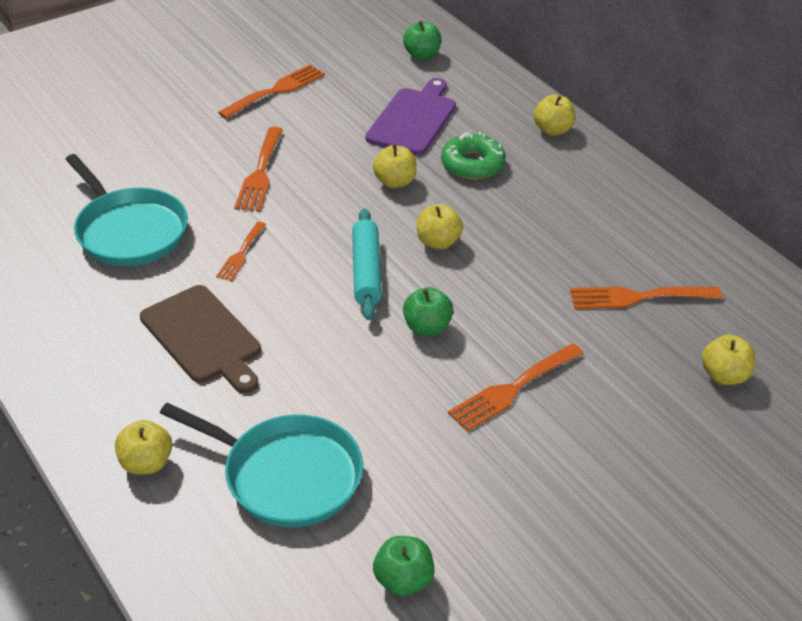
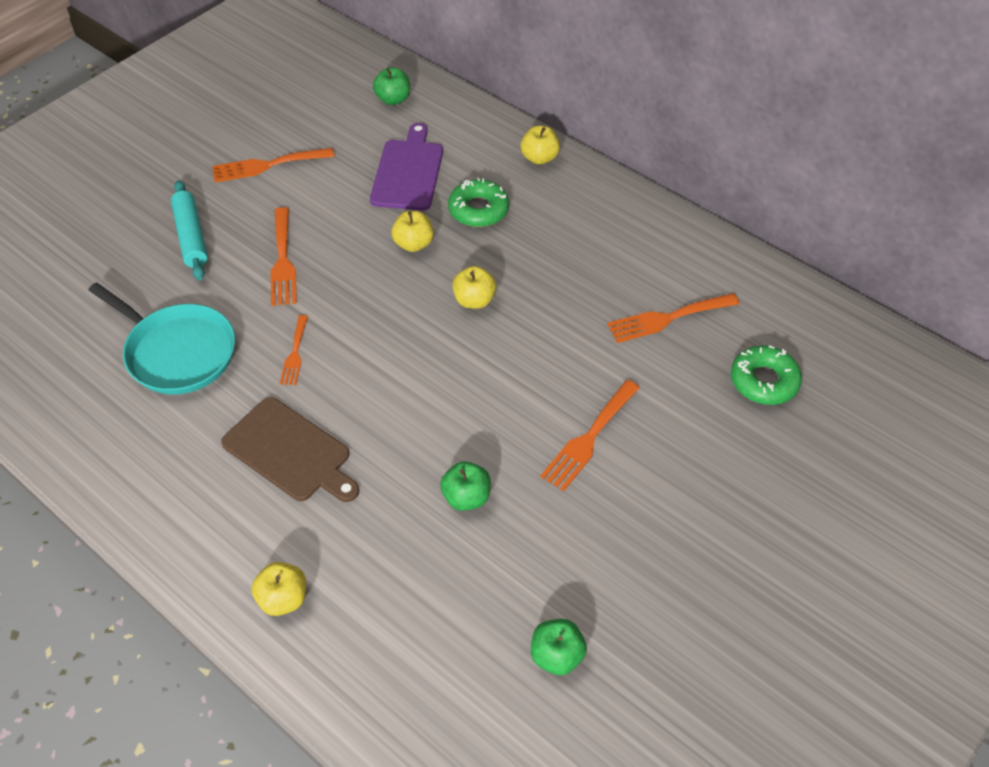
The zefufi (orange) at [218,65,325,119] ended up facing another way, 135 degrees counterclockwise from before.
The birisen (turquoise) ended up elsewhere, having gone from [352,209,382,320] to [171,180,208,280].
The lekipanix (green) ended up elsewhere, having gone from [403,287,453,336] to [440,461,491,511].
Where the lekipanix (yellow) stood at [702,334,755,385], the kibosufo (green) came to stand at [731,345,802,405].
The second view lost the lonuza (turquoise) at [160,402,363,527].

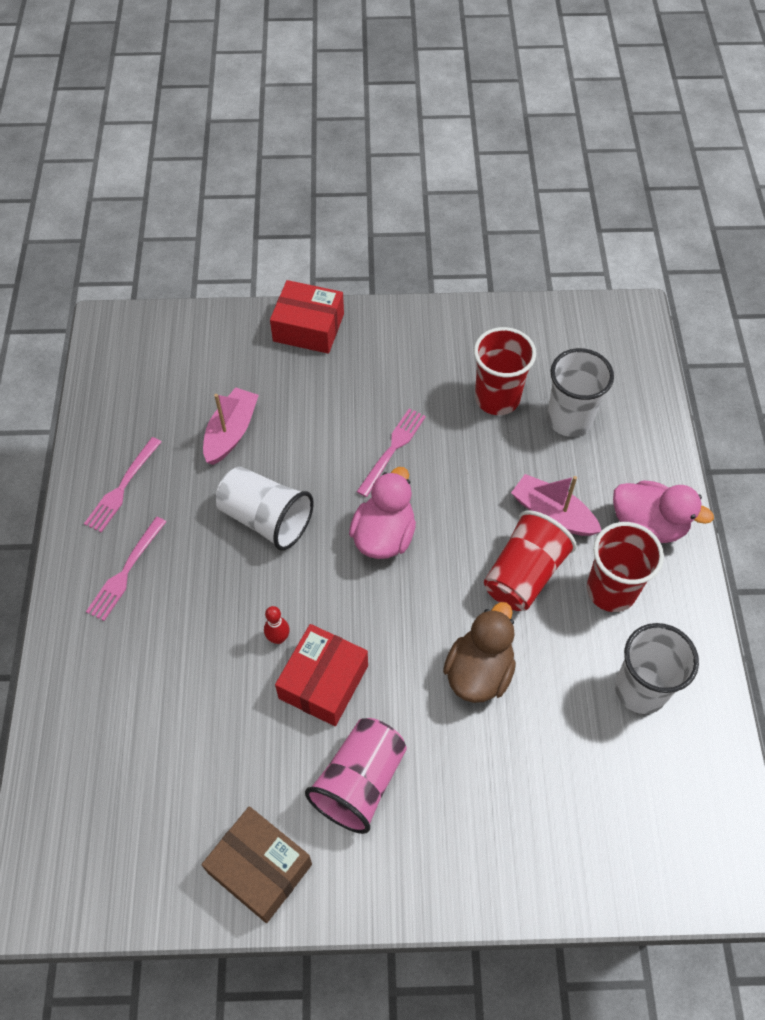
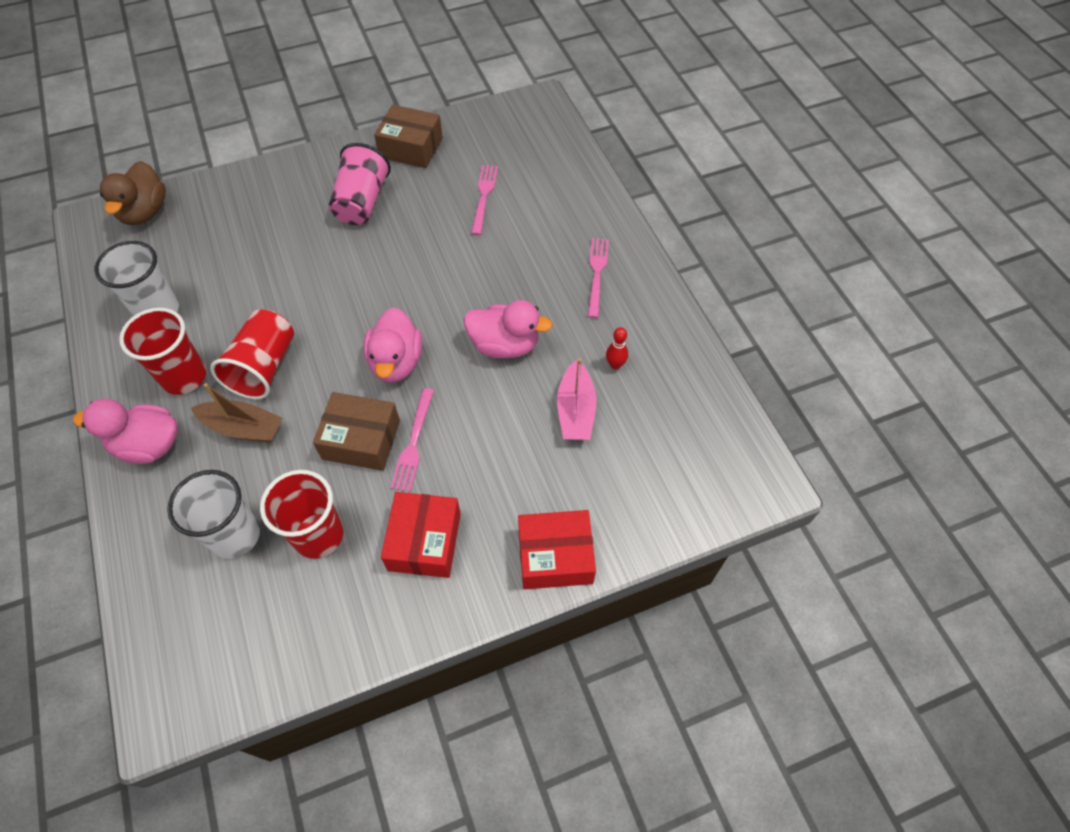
The zefufi (pink) ended up elsewhere, having gone from [84,437,161,532] to [471,165,498,235].
Where the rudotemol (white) stood at [216,466,314,551], the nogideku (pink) came to stand at [464,300,553,358].
What was the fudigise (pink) at [511,474,602,536] turned into the fudigise (brown) at [191,383,283,443].
The nogideku (brown) ended up elsewhere, having gone from [443,602,516,703] to [100,161,166,225].
The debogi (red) ended up elsewhere, having gone from [264,606,290,644] to [606,327,628,369].
The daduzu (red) ended up elsewhere, having gone from [275,624,368,726] to [381,492,461,578].
The second view gained the daduzu (brown) at [313,392,400,471].

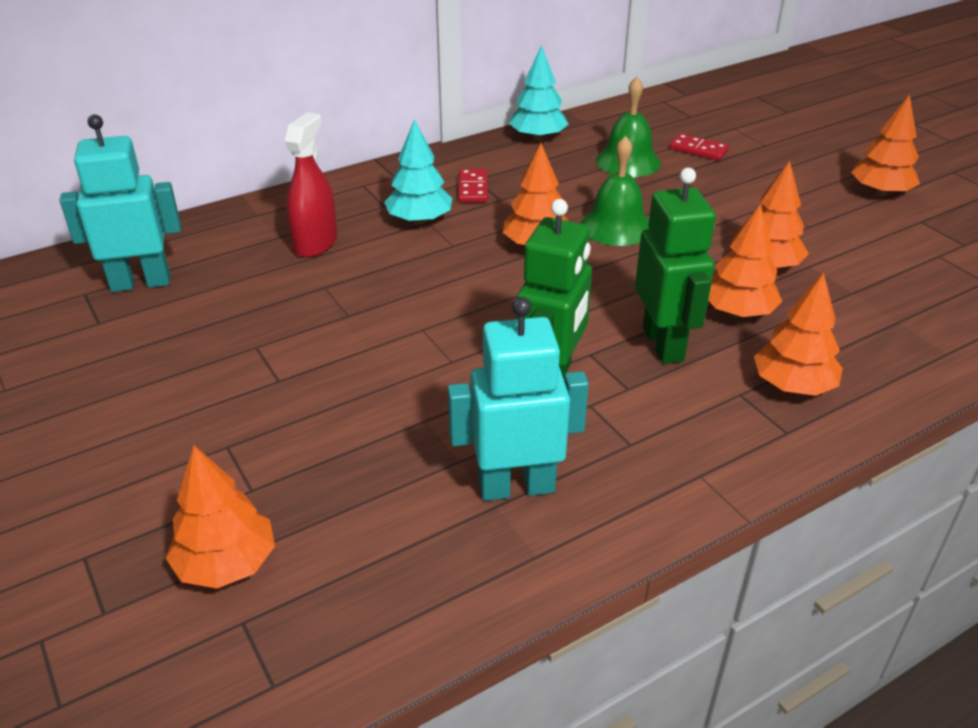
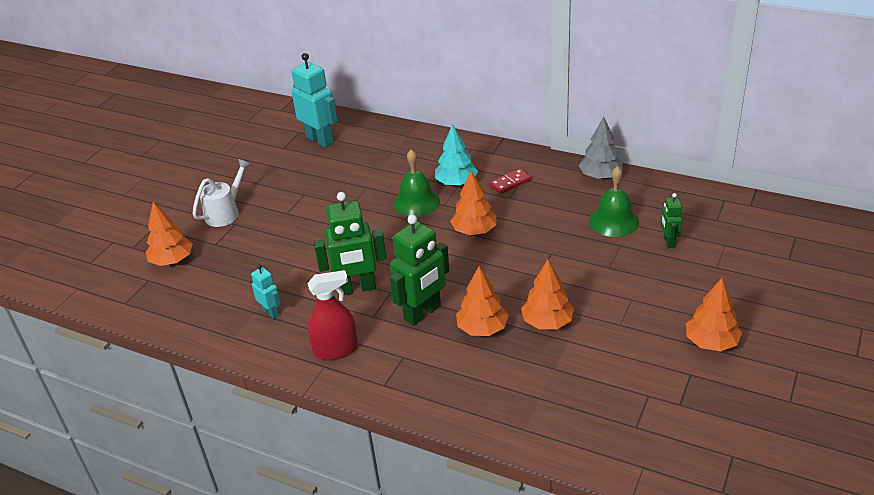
What was the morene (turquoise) at [509,45,568,141] turned into the morene (grey) at [579,117,623,179].
The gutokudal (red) ended up elsewhere, having gone from [285,112,337,258] to [307,270,358,360].
Where the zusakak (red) stood at [670,133,729,161], the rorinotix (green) came to stand at [661,193,682,248].
The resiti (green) ended up elsewhere, having gone from [581,136,649,246] to [393,150,440,217].
The second view lost the morene (orange) at [754,273,843,396].
The size of the rorinotix (turquoise) at [448,297,589,501] changed by a factor of 0.52.
The second view gained the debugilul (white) at [193,159,251,227].

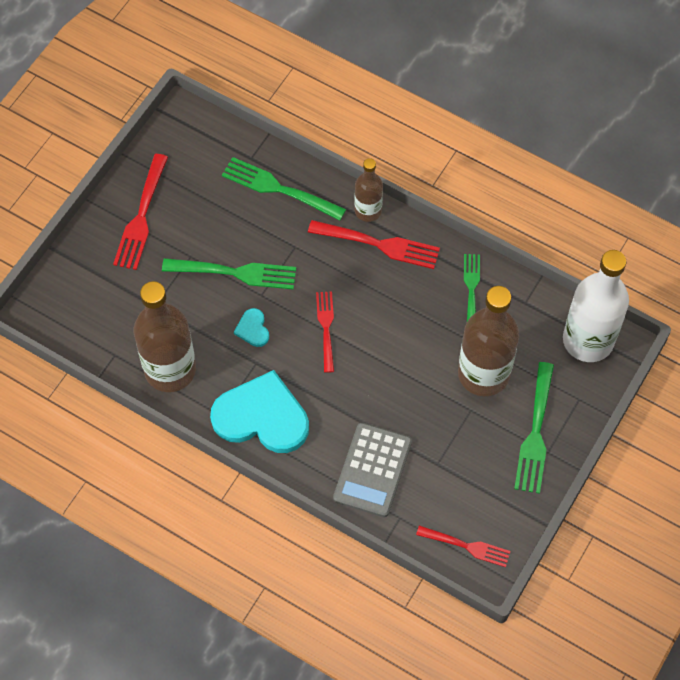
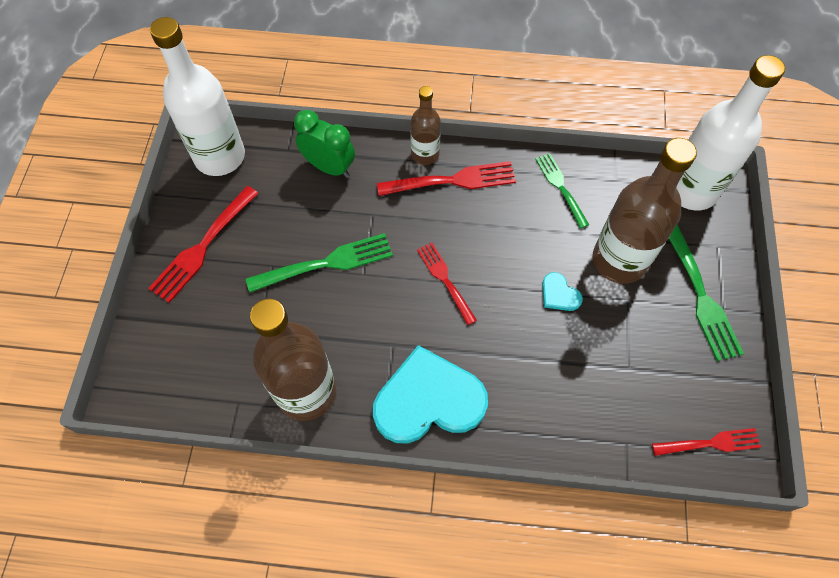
The zefufi (red) at [113,154,168,270] ended up facing another way, 45 degrees clockwise from before.
Where the zefufi (green) stood at [222,157,346,221], the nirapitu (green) came to stand at [294,110,355,178].
The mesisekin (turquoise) ended up elsewhere, having gone from [234,308,269,347] to [542,272,583,311].
The second view lost the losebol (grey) at [333,423,412,517].
The second view gained the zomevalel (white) at [150,17,245,176].

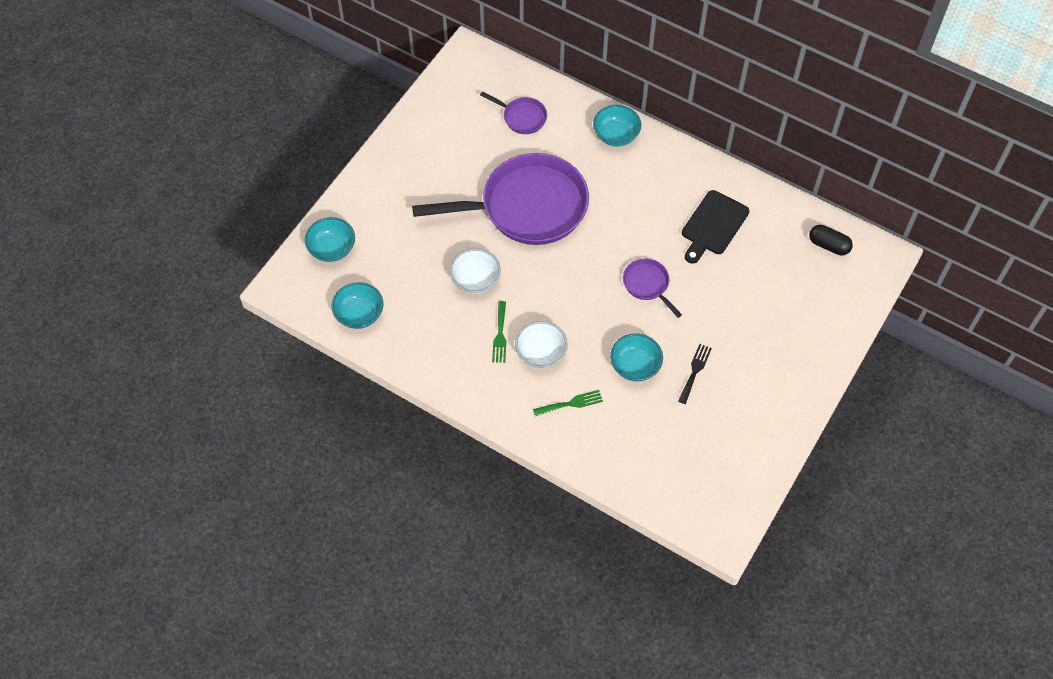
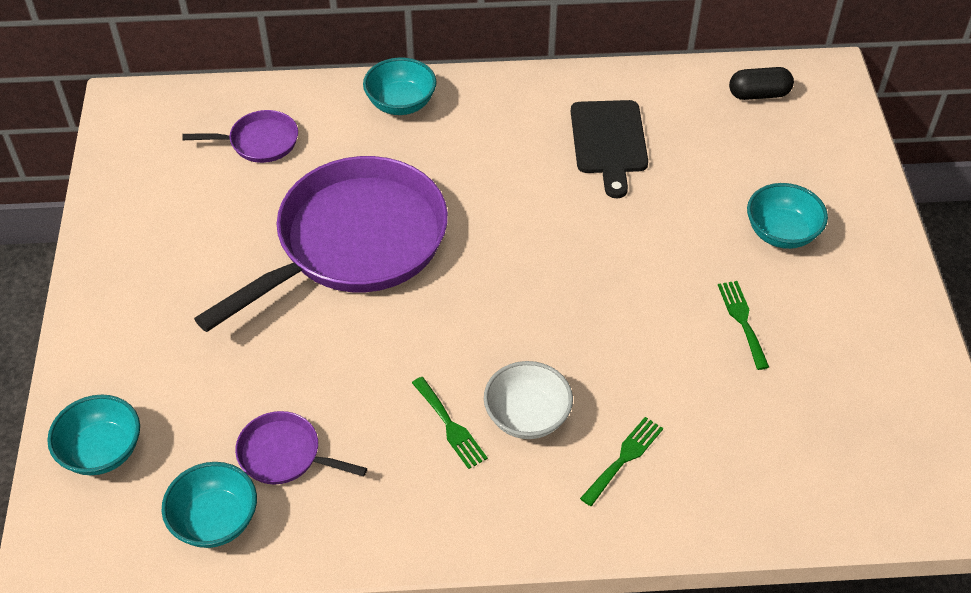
The second view lost the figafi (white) at [450,248,501,294].
The lonuza (purple) ended up elsewhere, having gone from [623,259,682,318] to [235,411,367,484].
The figafi (turquoise) ended up elsewhere, having gone from [610,334,663,382] to [747,183,828,249].
What was the zefufi (black) at [678,344,712,404] turned into the zefufi (green) at [718,281,769,370].

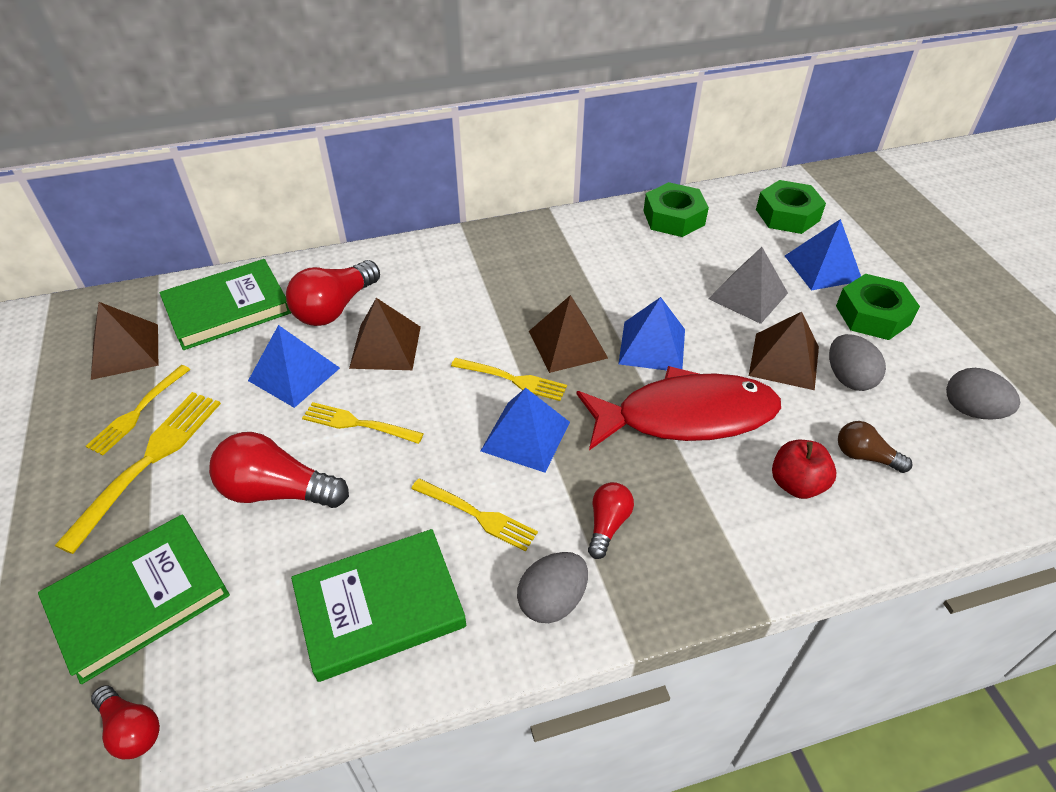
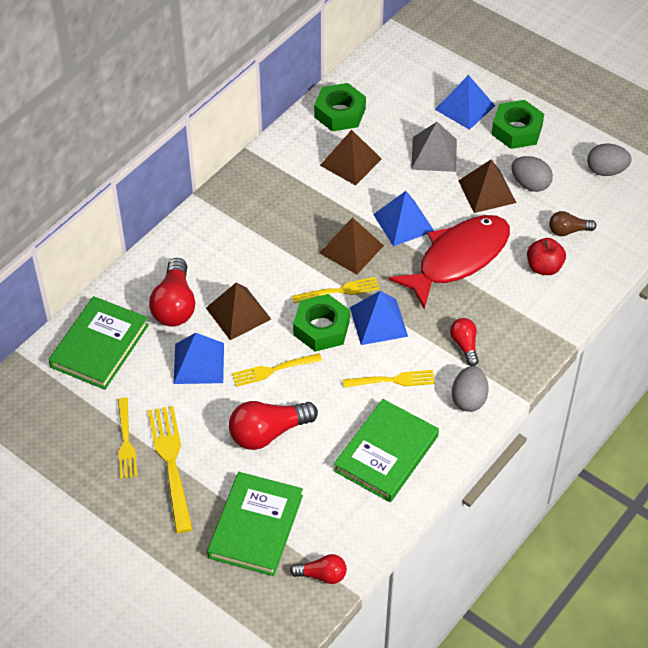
The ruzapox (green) ended up elsewhere, having gone from [756,180,826,234] to [293,294,350,352].
The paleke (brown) ended up elsewhere, having gone from [91,302,158,380] to [320,130,382,185].

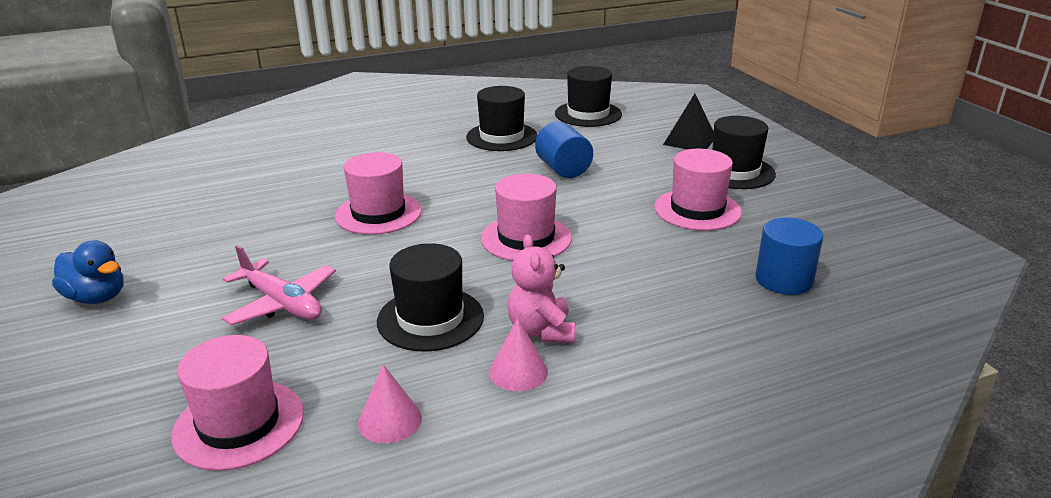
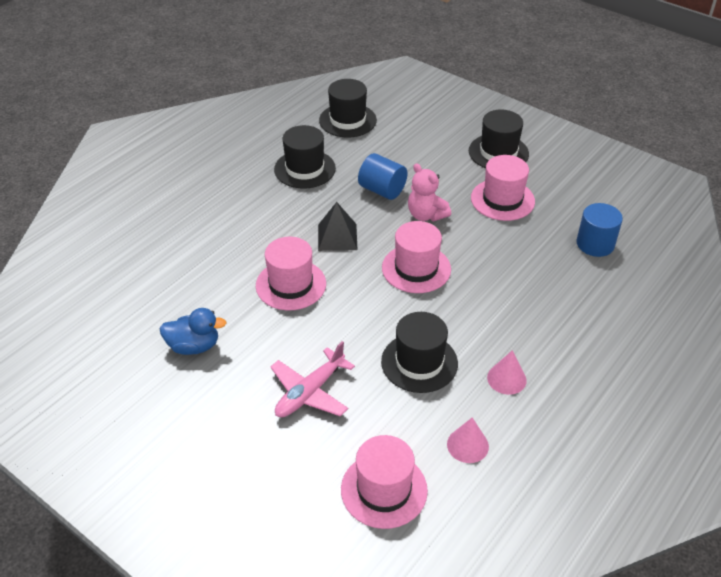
The paleke (black) ended up elsewhere, having gone from [663,94,714,149] to [318,202,357,251].
The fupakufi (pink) ended up elsewhere, having gone from [508,234,575,343] to [408,163,451,221].
The nogideku (blue) ended up elsewhere, having gone from [52,240,124,304] to [159,308,227,355].
The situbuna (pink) at [222,245,336,326] ended up facing another way, 120 degrees clockwise from before.

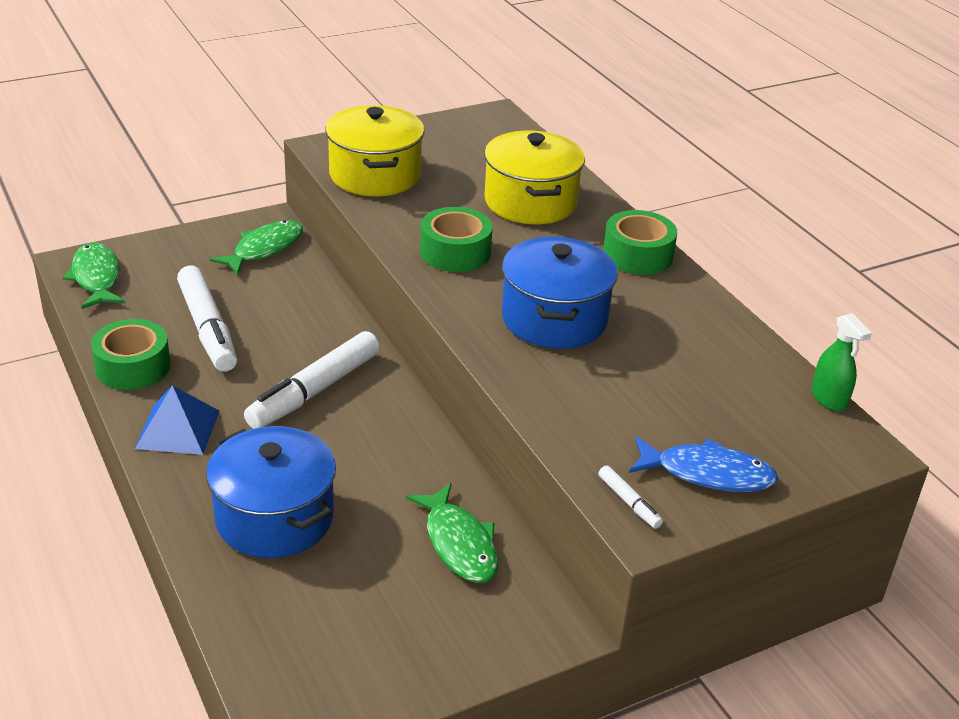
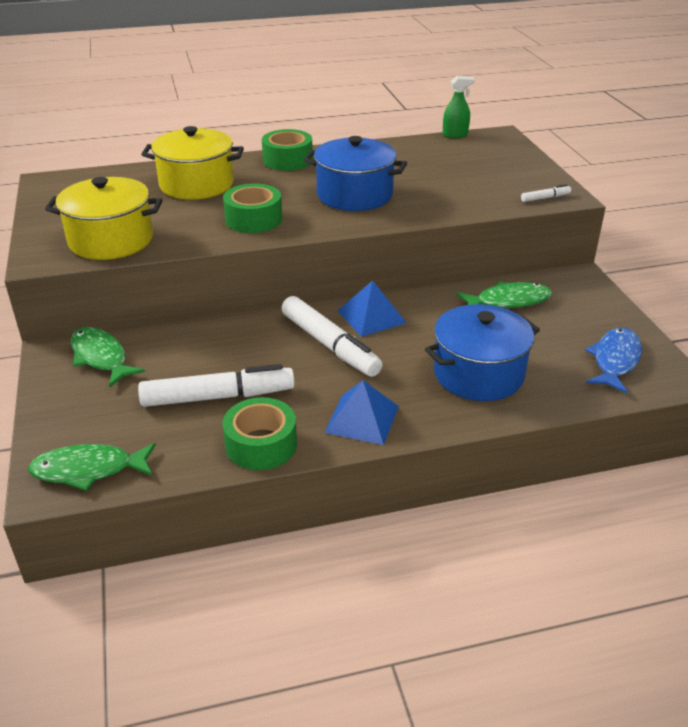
The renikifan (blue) ended up elsewhere, having gone from [629,436,779,492] to [585,328,642,394].
The second view gained the paleke (blue) at [338,280,406,337].

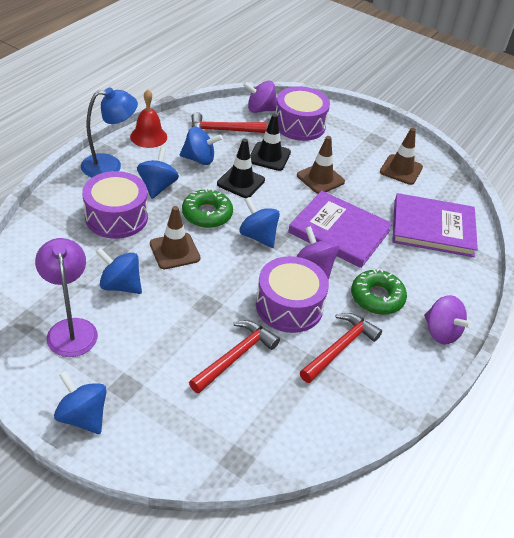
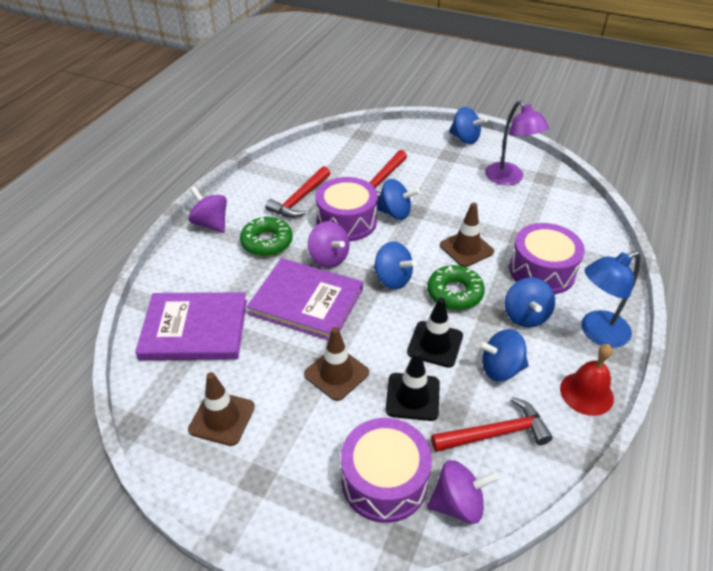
The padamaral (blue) ended up elsewhere, having gone from [96,248,142,294] to [377,179,420,220].

